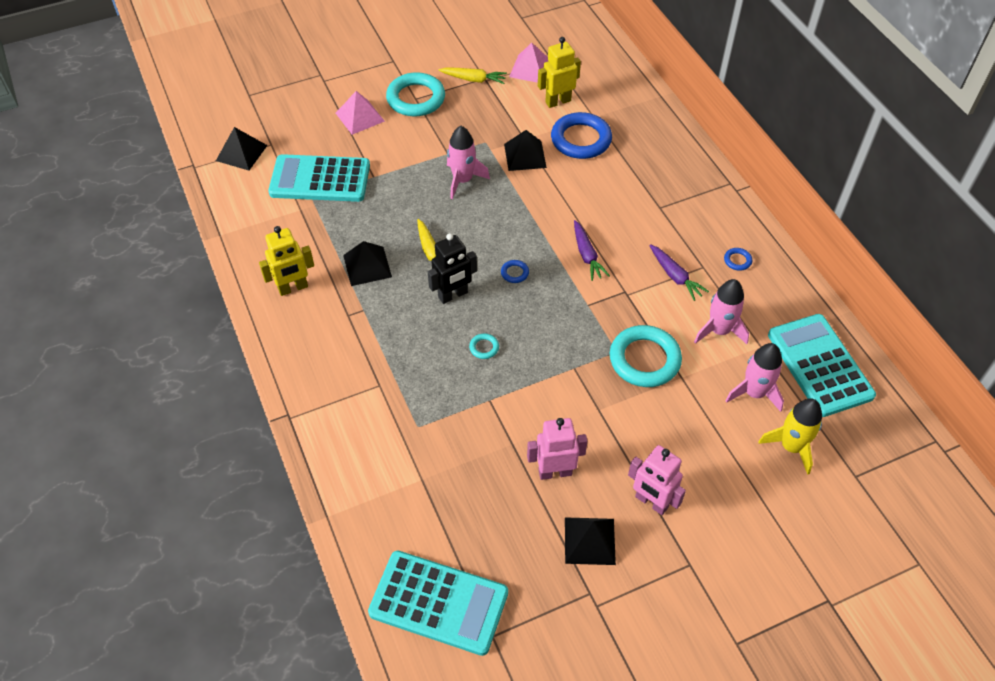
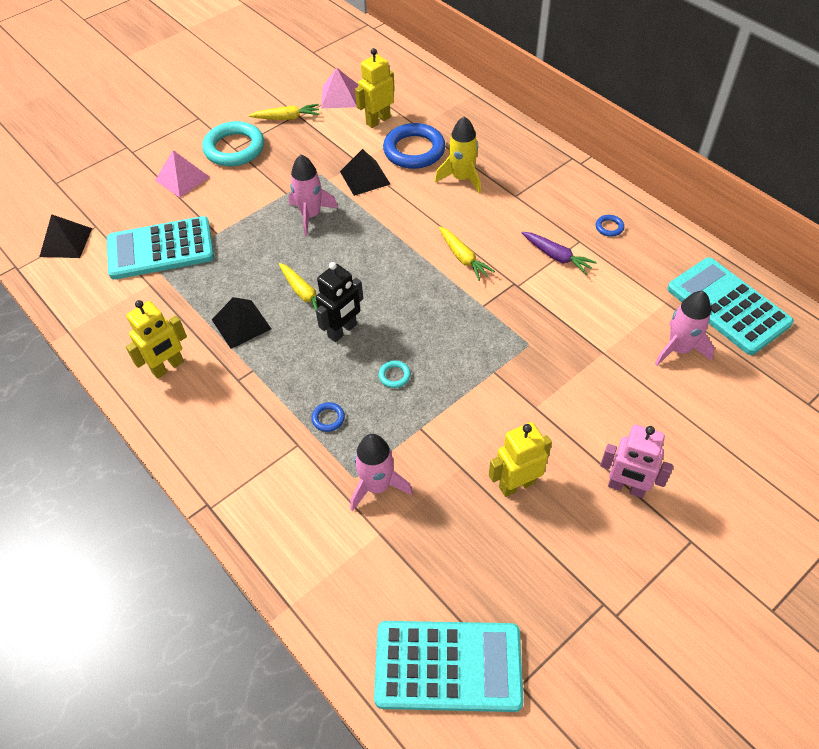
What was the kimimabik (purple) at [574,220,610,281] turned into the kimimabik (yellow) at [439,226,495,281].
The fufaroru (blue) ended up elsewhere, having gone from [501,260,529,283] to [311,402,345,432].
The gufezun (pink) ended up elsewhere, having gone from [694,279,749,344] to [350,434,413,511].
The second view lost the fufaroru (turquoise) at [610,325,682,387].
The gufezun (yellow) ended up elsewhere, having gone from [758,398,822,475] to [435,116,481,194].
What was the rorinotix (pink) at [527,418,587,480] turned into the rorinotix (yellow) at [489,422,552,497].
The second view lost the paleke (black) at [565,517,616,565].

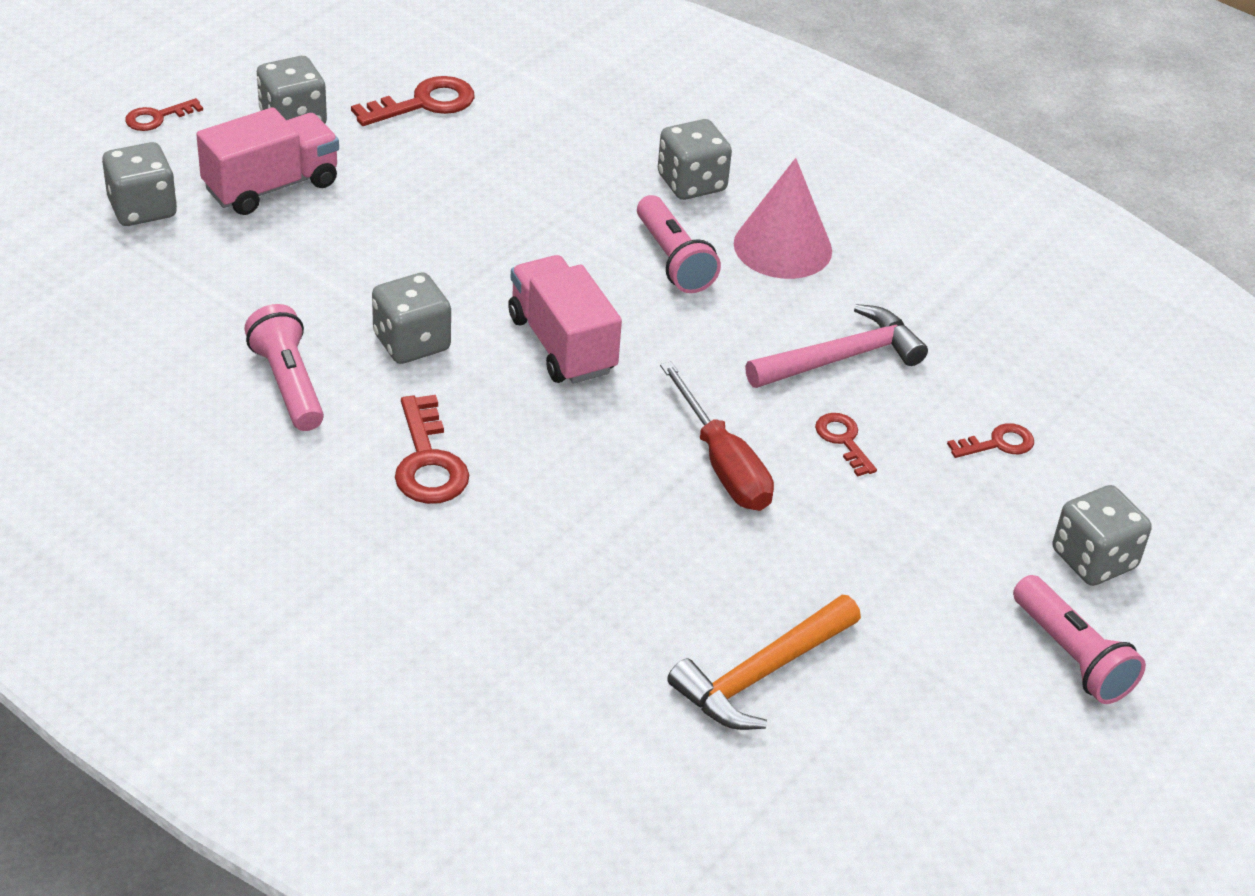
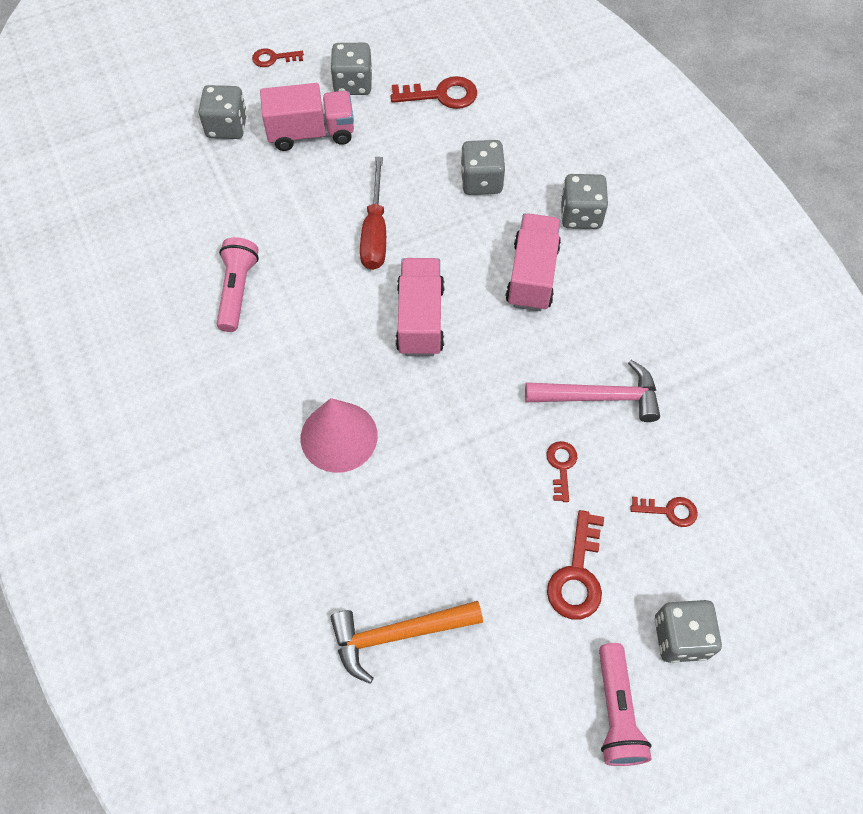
The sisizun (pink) ended up elsewhere, having gone from [734,158,832,279] to [301,398,378,473].
Where the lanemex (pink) stood at [637,195,721,293], the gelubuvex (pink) came to stand at [505,213,561,311].
The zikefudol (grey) ended up elsewhere, having gone from [372,273,451,364] to [461,140,505,195].
The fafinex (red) ended up elsewhere, having gone from [660,362,774,511] to [360,157,386,270].
The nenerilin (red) ended up elsewhere, having gone from [395,395,469,504] to [547,510,604,619].

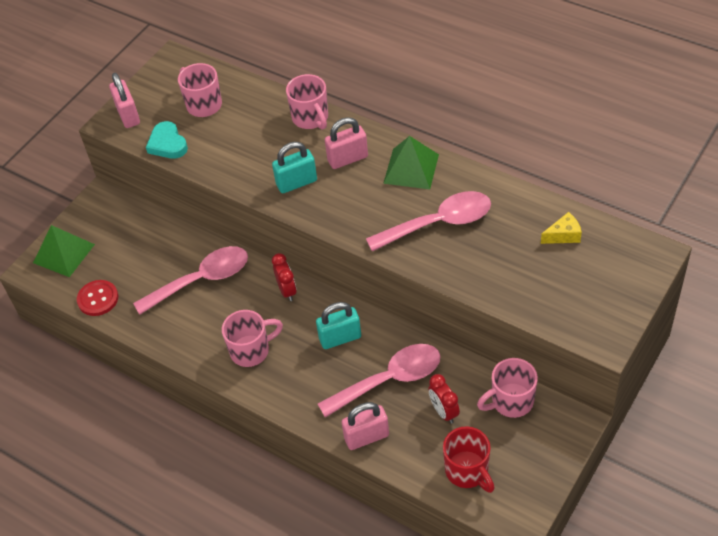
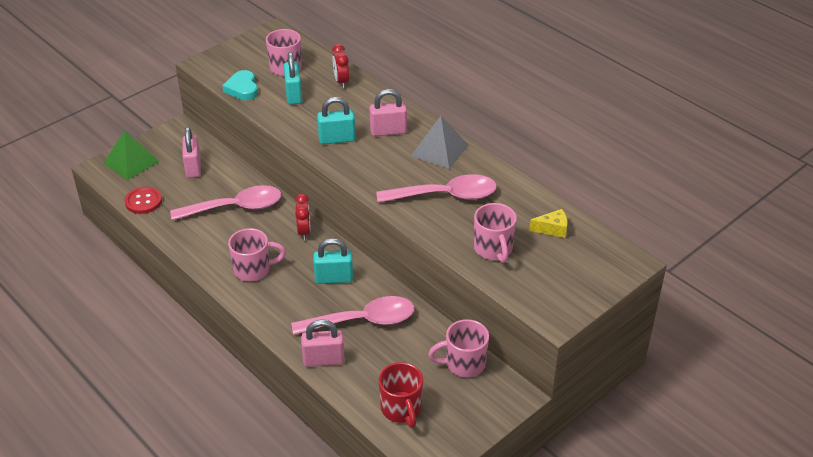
The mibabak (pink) ended up elsewhere, having gone from [109,73,140,128] to [182,127,201,178].
The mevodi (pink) ended up elsewhere, having gone from [286,74,328,130] to [474,203,517,263].
What was the paleke (green) at [383,136,439,189] turned into the paleke (grey) at [411,116,468,169].
The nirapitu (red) ended up elsewhere, having gone from [428,374,460,424] to [332,44,349,88].
The second view gained the mibabak (turquoise) at [284,52,302,105].

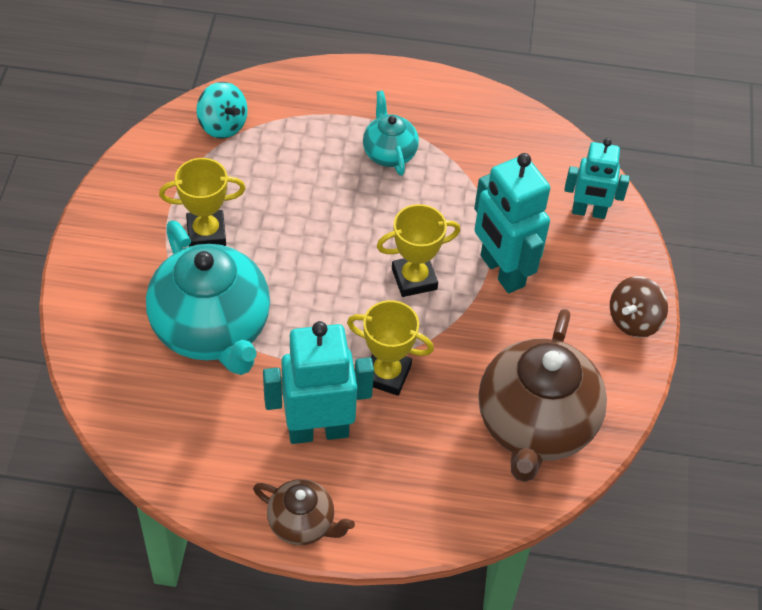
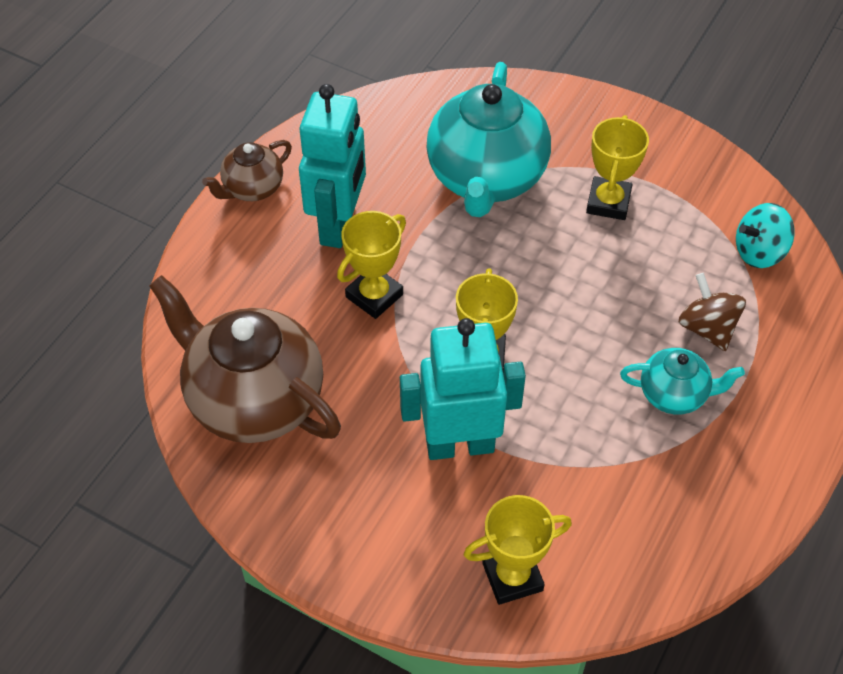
Where the rorinotix (turquoise) stood at [564,138,630,219], the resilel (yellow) came to stand at [463,495,572,605].
The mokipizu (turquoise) at [146,220,270,375] ended up facing another way, 75 degrees counterclockwise from before.
The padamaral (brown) ended up elsewhere, having gone from [610,276,668,338] to [679,273,746,351].

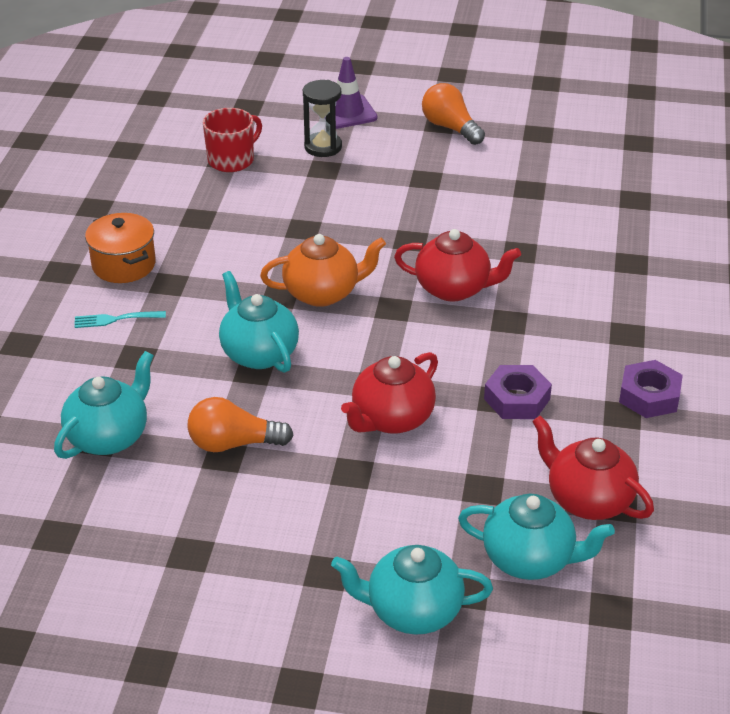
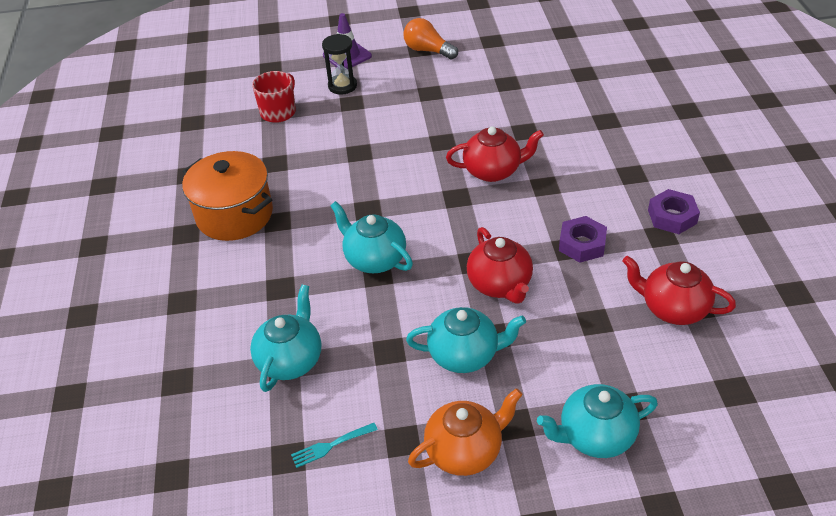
The size of the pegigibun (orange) at [85,213,156,283] changed by a factor of 1.51.
The mokipizu (orange) ended up elsewhere, having gone from [260,234,386,307] to [408,388,523,476].
The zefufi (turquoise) ended up elsewhere, having gone from [74,311,166,328] to [291,423,378,468].
The mokipizu (red) at [341,352,438,434] ended up facing another way, 45 degrees counterclockwise from before.
The second view lost the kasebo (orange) at [188,397,294,452].
The mokipizu (turquoise) ended up elsewhere, having gone from [458,493,615,580] to [406,307,526,373].

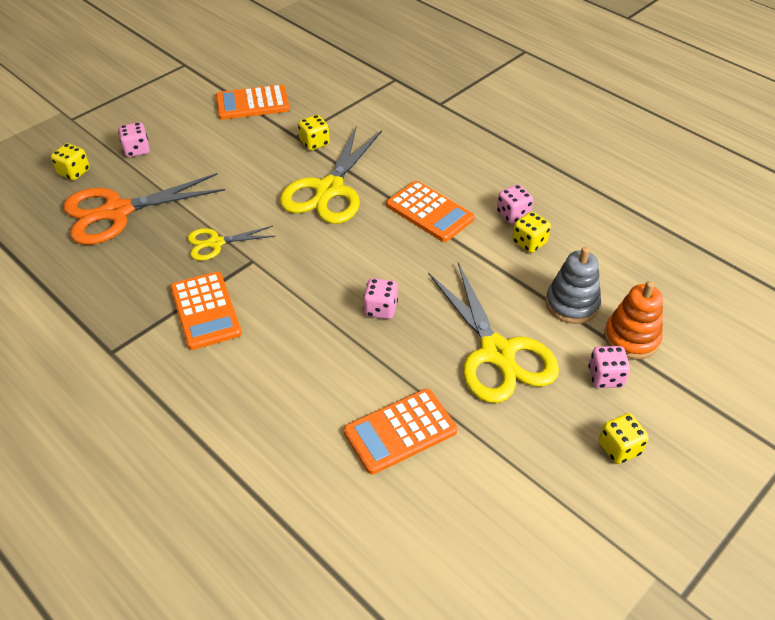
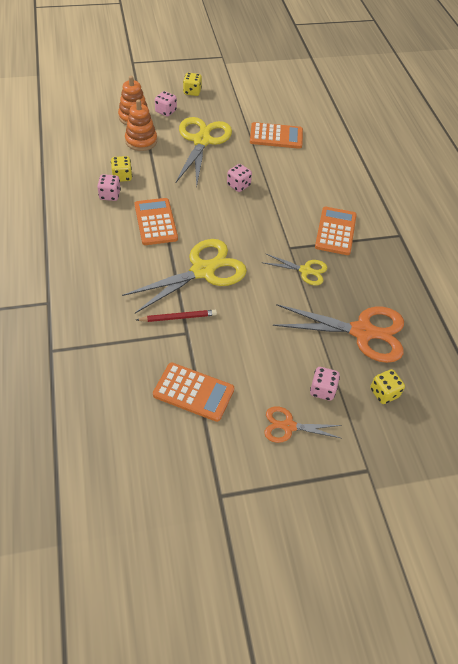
Where the zikefudol (yellow) stood at [298,115,330,150], the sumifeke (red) came to stand at [136,310,217,322].
What was the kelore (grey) at [546,247,601,324] turned into the kelore (orange) at [125,99,157,151].
The second view gained the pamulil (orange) at [264,406,342,443].

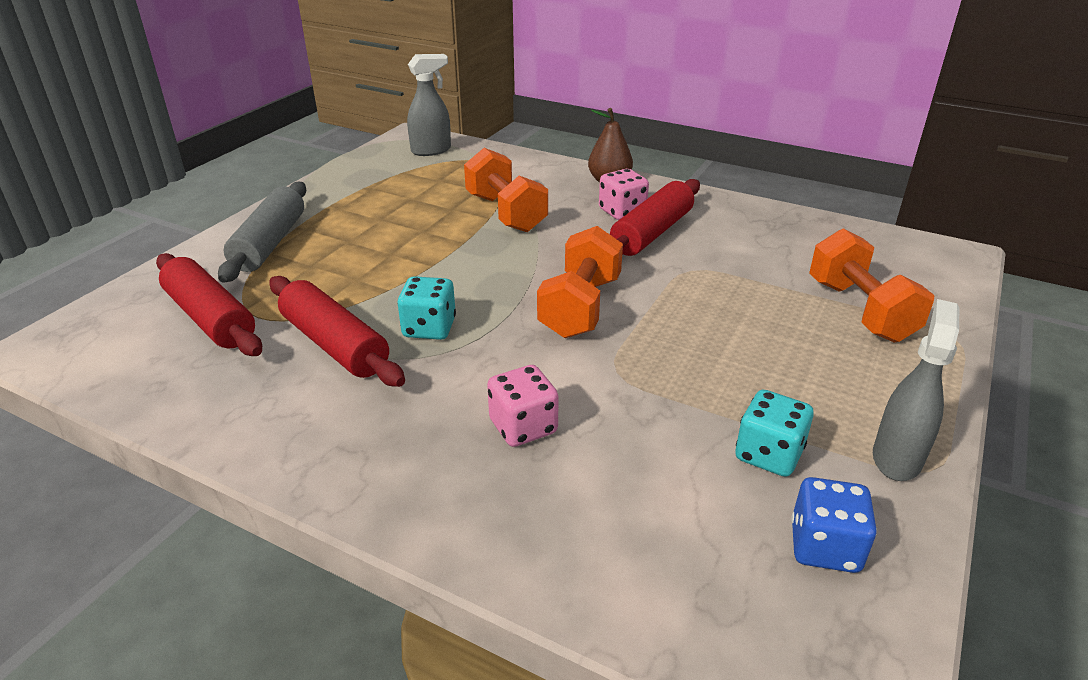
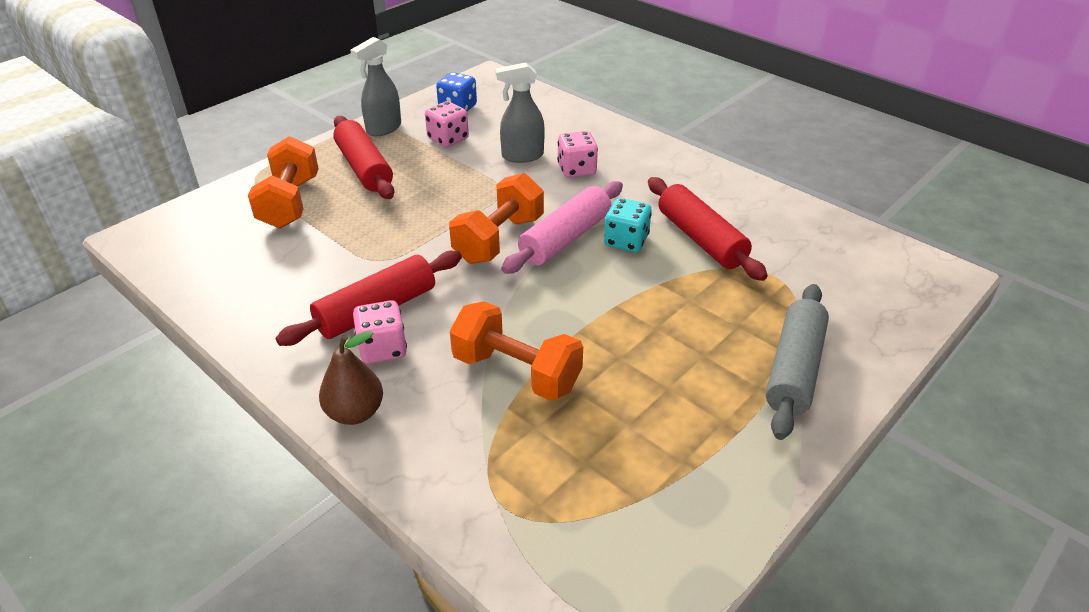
The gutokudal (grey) ended up elsewhere, having gone from [407,54,451,156] to [495,62,545,163].
The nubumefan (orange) at [464,148,548,232] ended up facing another way, 45 degrees counterclockwise from before.
The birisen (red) ended up elsewhere, having gone from [156,253,262,356] to [333,116,394,199].
What was the zikefudol (turquoise) at [735,390,814,477] turned into the zikefudol (pink) at [425,101,469,147].
The second view gained the birisen (pink) at [501,181,623,274].

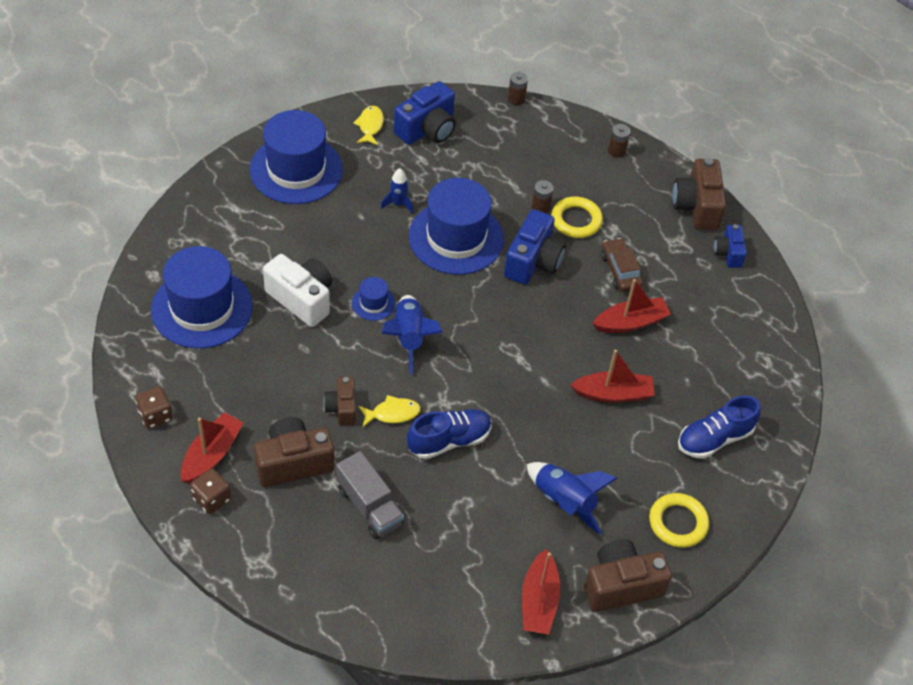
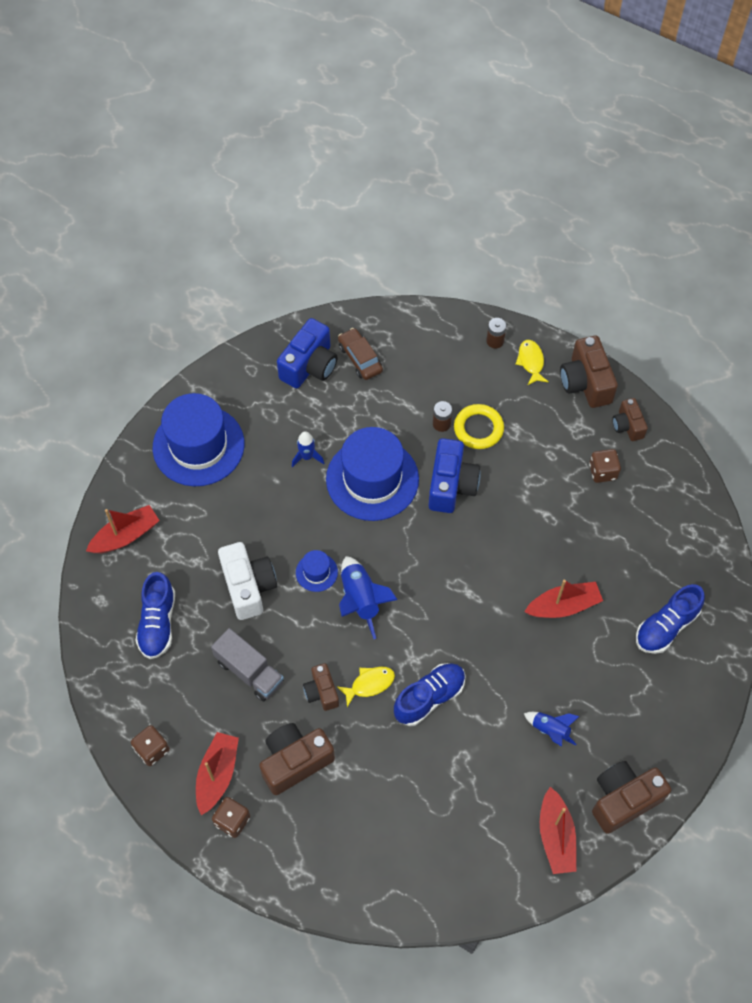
The second view lost the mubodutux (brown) at [508,72,528,105].
The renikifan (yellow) ended up elsewhere, having gone from [353,106,384,145] to [516,340,548,386].
What was the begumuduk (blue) at [713,224,747,268] turned into the begumuduk (brown) at [612,398,648,441].
The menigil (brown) ended up elsewhere, having gone from [601,238,643,292] to [338,328,383,380].
Where the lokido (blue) stood at [151,246,253,348], the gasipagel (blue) came to stand at [136,572,175,659].
The begumuduk (white) at [263,254,332,327] ended up facing another way, 45 degrees clockwise from before.
The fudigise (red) ended up elsewhere, having gone from [592,279,671,333] to [86,505,160,553].
The gelubuvex (grey) ended up elsewhere, having gone from [336,451,404,539] to [211,628,284,702].
The size of the gufezun (blue) at [526,462,618,535] changed by a factor of 0.61.
The second view lost the fufaroru (yellow) at [649,493,709,548].
The second view gained the zikefudol (brown) at [589,449,621,483].

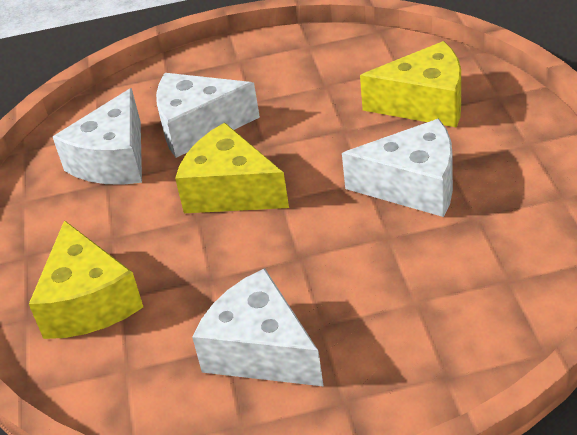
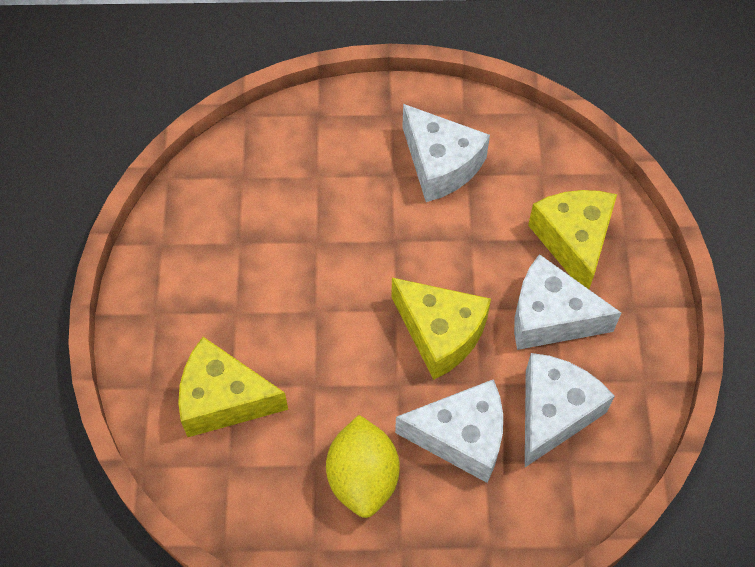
The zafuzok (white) ended up elsewhere, having gone from [342,119,453,217] to [514,254,621,350].
The second view gained the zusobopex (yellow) at [326,415,400,518].

